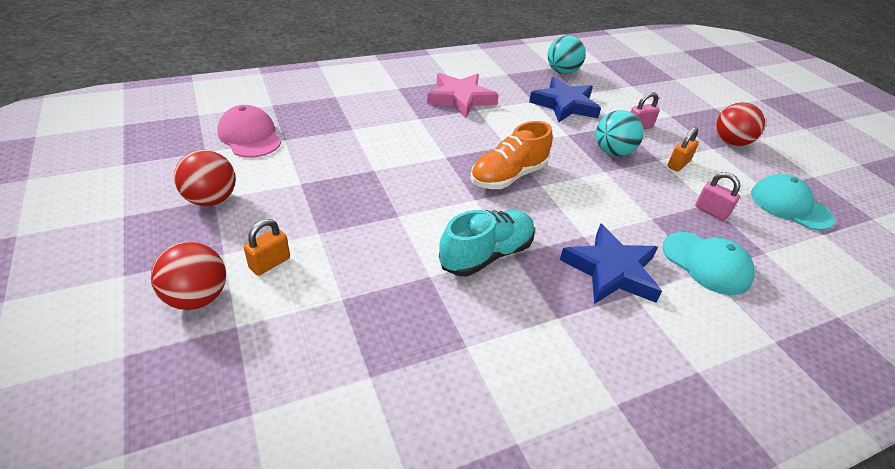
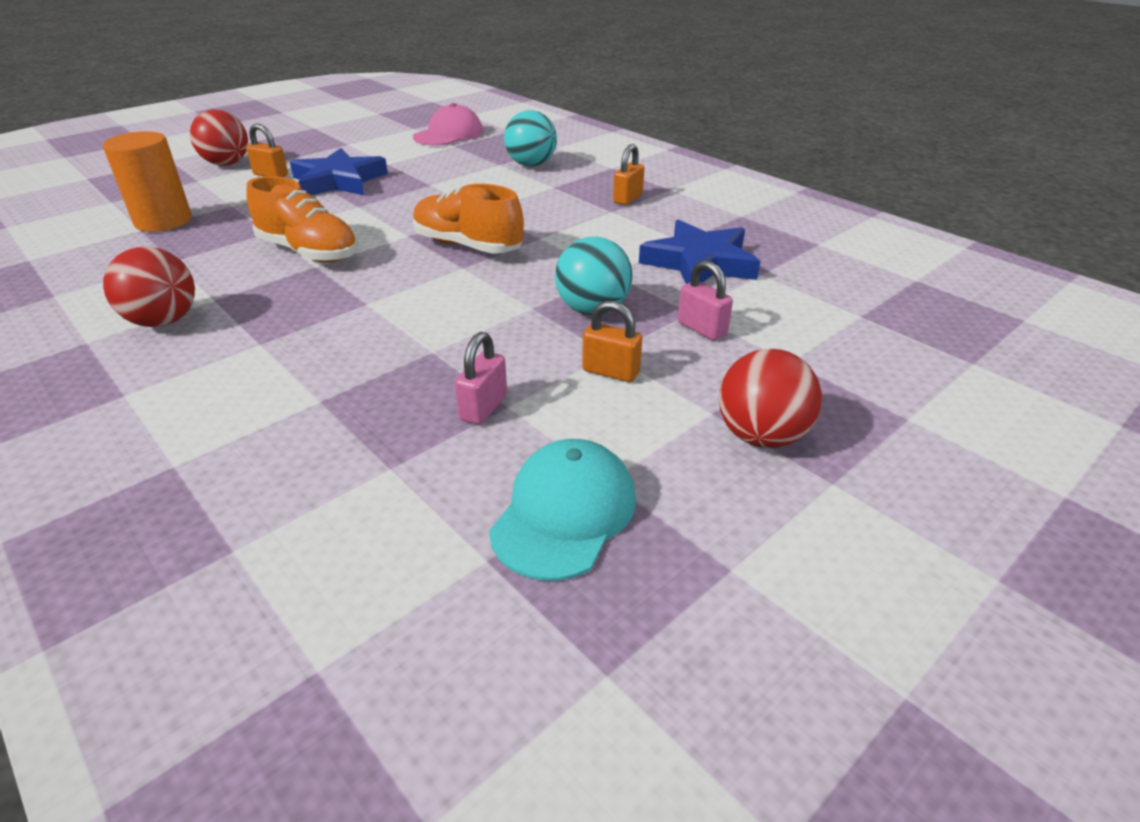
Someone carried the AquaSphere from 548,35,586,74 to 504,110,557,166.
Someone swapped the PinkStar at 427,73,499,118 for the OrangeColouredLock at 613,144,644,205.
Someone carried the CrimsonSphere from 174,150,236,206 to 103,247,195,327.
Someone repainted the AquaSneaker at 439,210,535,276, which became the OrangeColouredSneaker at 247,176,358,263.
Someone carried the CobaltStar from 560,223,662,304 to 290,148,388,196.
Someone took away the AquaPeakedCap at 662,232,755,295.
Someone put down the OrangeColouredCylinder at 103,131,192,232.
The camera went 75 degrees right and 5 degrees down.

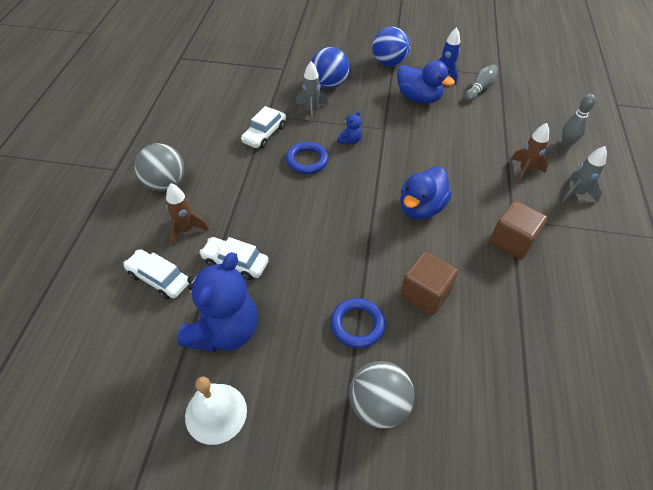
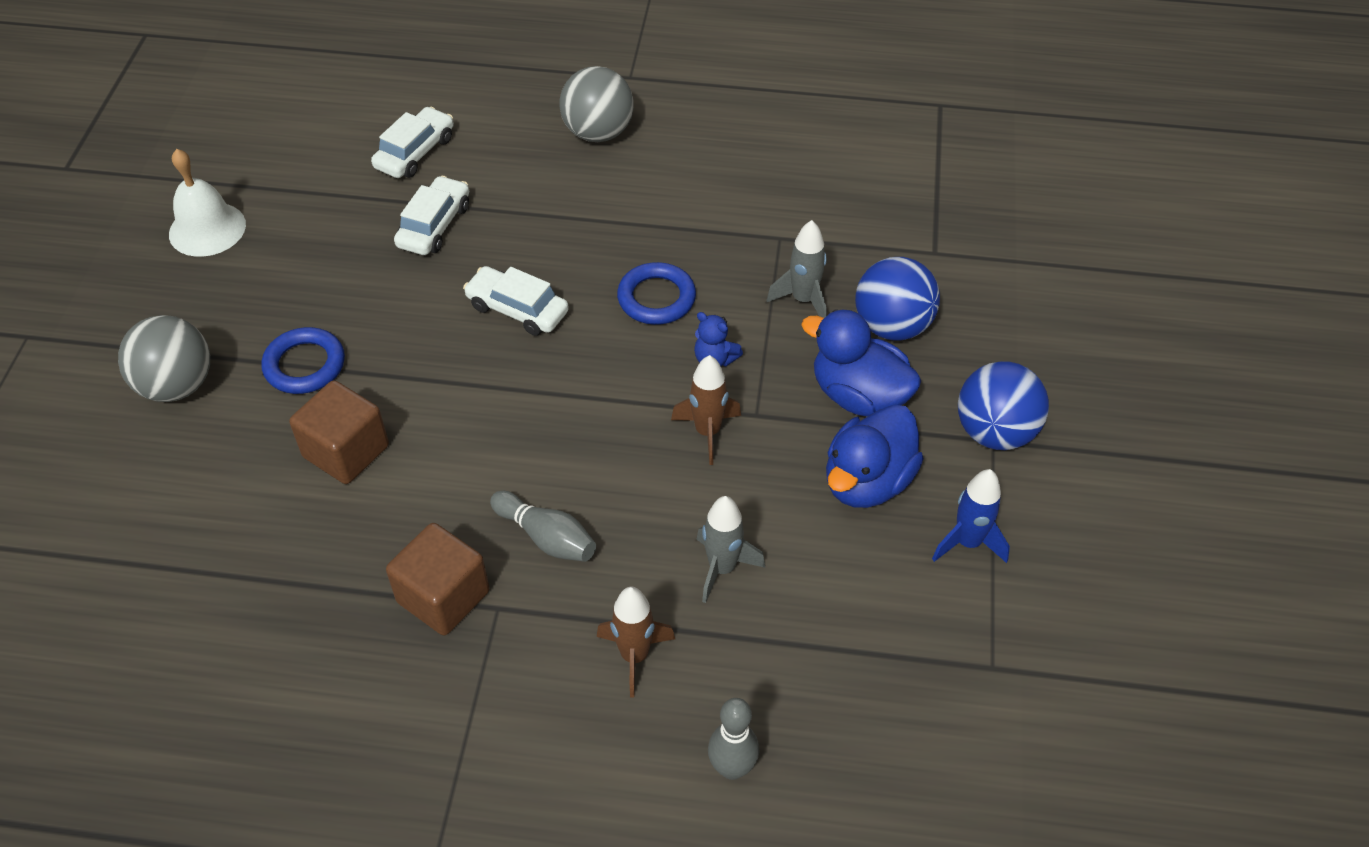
Someone carried the GreySkittle from 465,64,498,101 to 490,491,596,562.
Someone carried the PureWhiteToyCar from 241,106,286,148 to 463,266,569,336.
Someone carried the GreyToyRocket from 562,146,607,203 to 697,496,765,603.
Someone carried the CobaltDuck from 400,166,452,220 to 801,309,921,417.
Someone carried the RussetToyRocket from 166,183,209,247 to 671,355,741,465.
Someone took away the CobaltTeddy at 177,252,258,352.
The camera went 90 degrees right and 0 degrees up.

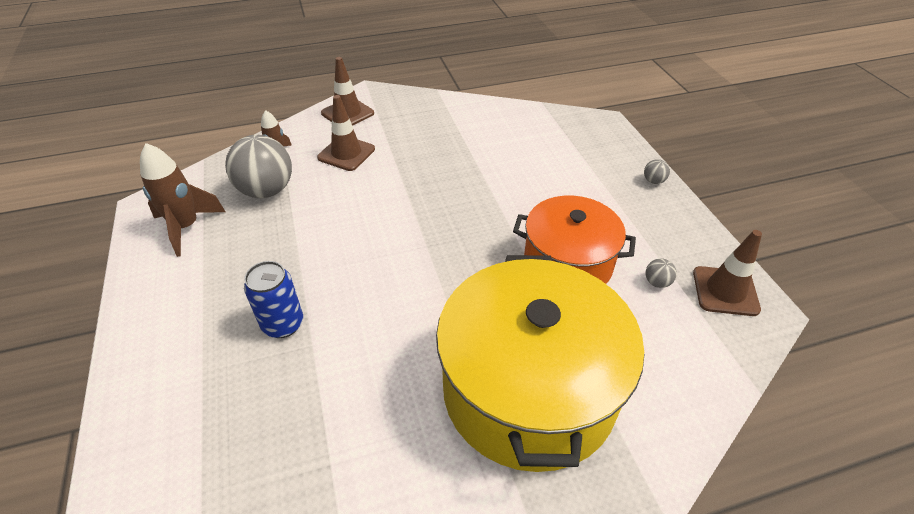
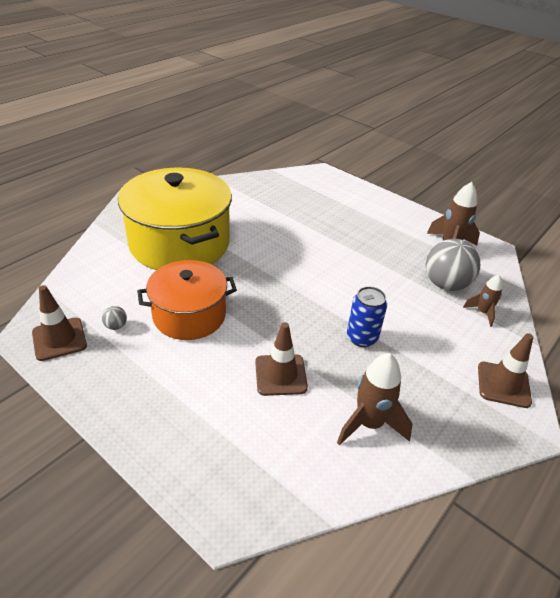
Someone carried the RussetSafetyCone from 317,95,375,171 to 255,322,308,396.
Someone took away the GreySphere at 644,159,670,184.
Someone carried the CobaltCan from 244,261,303,338 to 347,286,387,347.
Someone put down the RussetToyRocket at 337,353,413,445.
The camera went 145 degrees right and 5 degrees down.

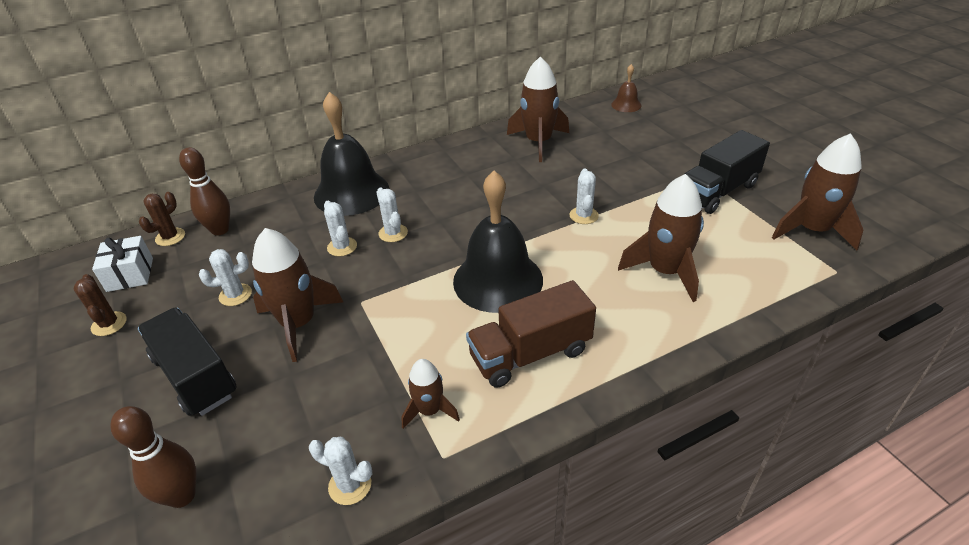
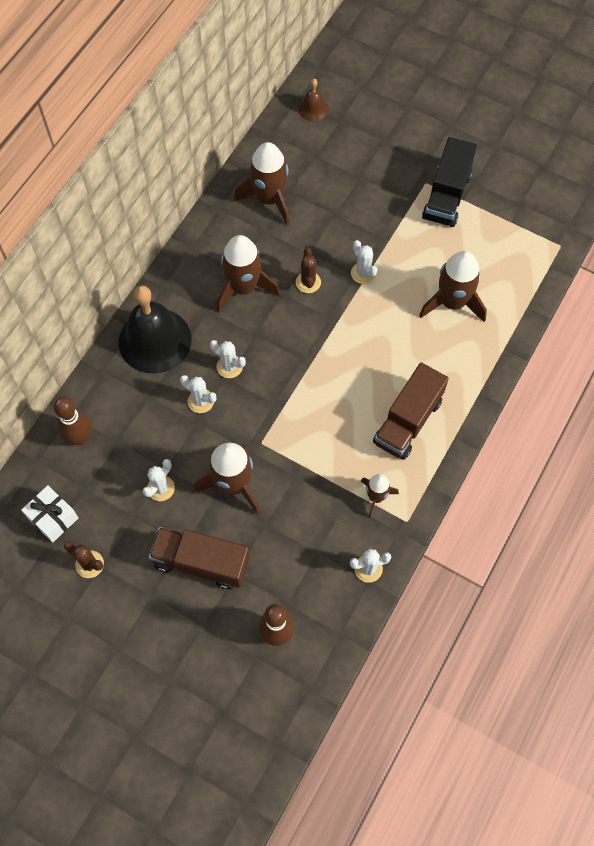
Someone carried the RussetToyRocket from 772,133,863,251 to 217,235,280,312.
Someone took away the EbonySchoolBell at 453,171,543,313.
Someone carried the RussetCactus from 139,192,185,246 to 296,248,321,293.
Someone repainted the EbonyToyTruck at 138,307,237,416, which became the RussetToyTruck at 149,527,250,589.
The camera went 35 degrees left and 25 degrees up.

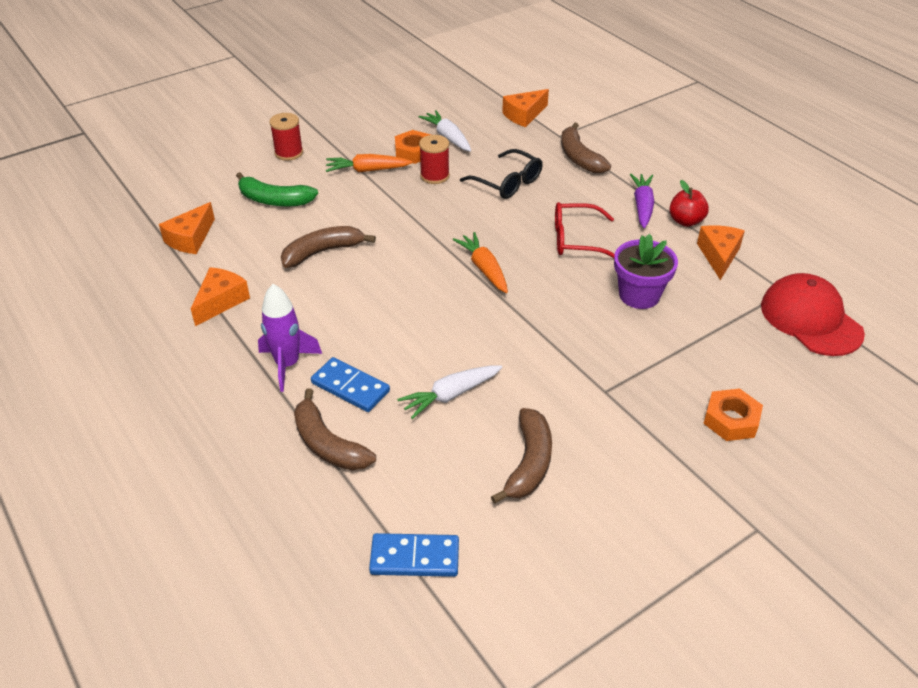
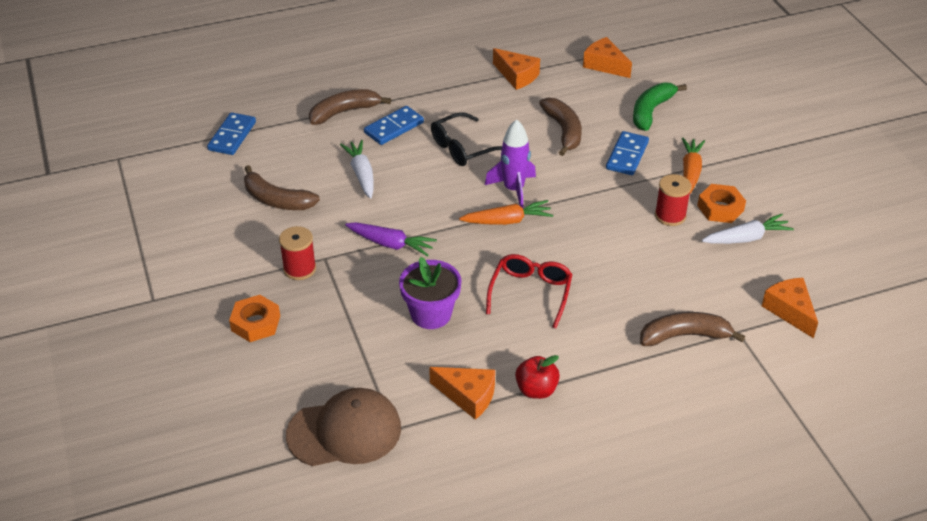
Someone carried the CrimsonReelOfThread from 270,113,303,161 to 279,226,316,280.
Someone carried the EbonyEyeglasses from 460,149,543,199 to 431,112,502,166.
Someone carried the PurpleCarrot from 630,174,654,228 to 345,222,437,257.
Someone repainted the CrimsonPeakedCap at 761,273,865,356, which became the RussetPeakedCap at 286,388,401,466.
Someone carried the PurpleToyRocket from 258,284,322,392 to 485,119,536,208.
Someone put down the CobaltDominoPiece at 606,131,649,175.
The camera went 105 degrees right and 0 degrees up.

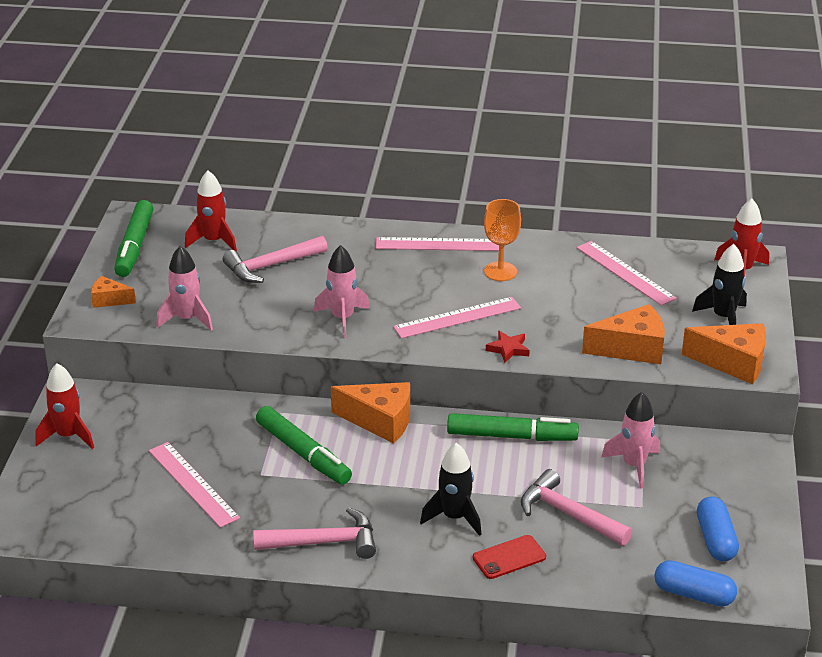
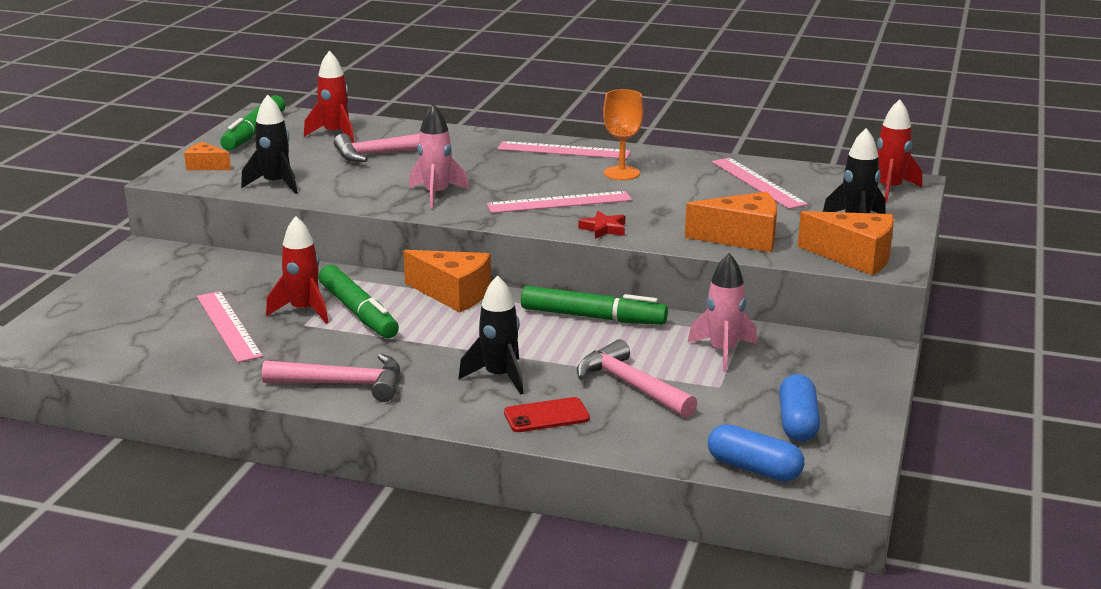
Someone repainted the PinkToyRocket at 156,246,213,331, which became the EbonyToyRocket at 241,95,298,194.
Someone carried the CrimsonToyRocket from 35,363,94,449 to 266,216,329,323.
The camera went 10 degrees right and 10 degrees down.

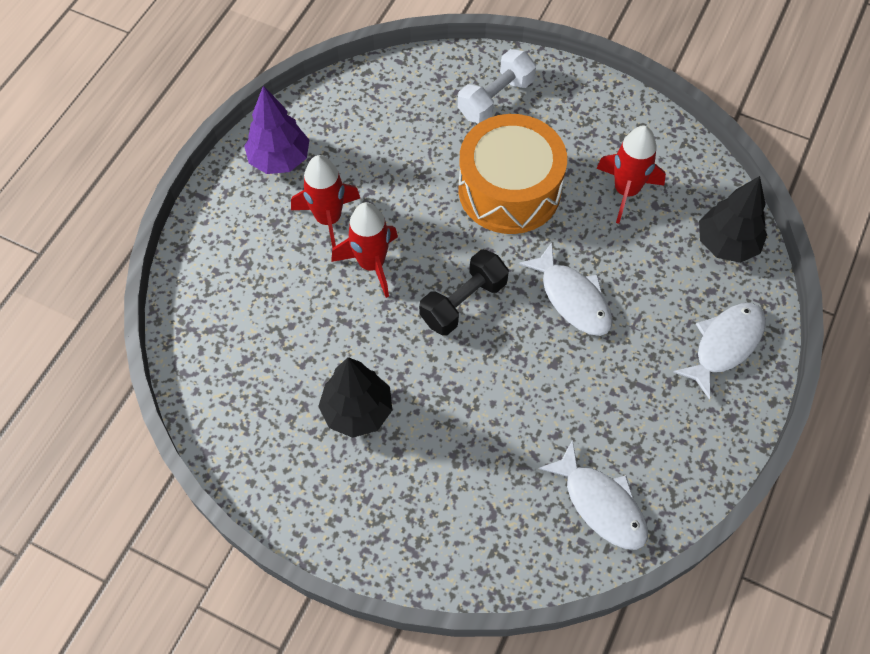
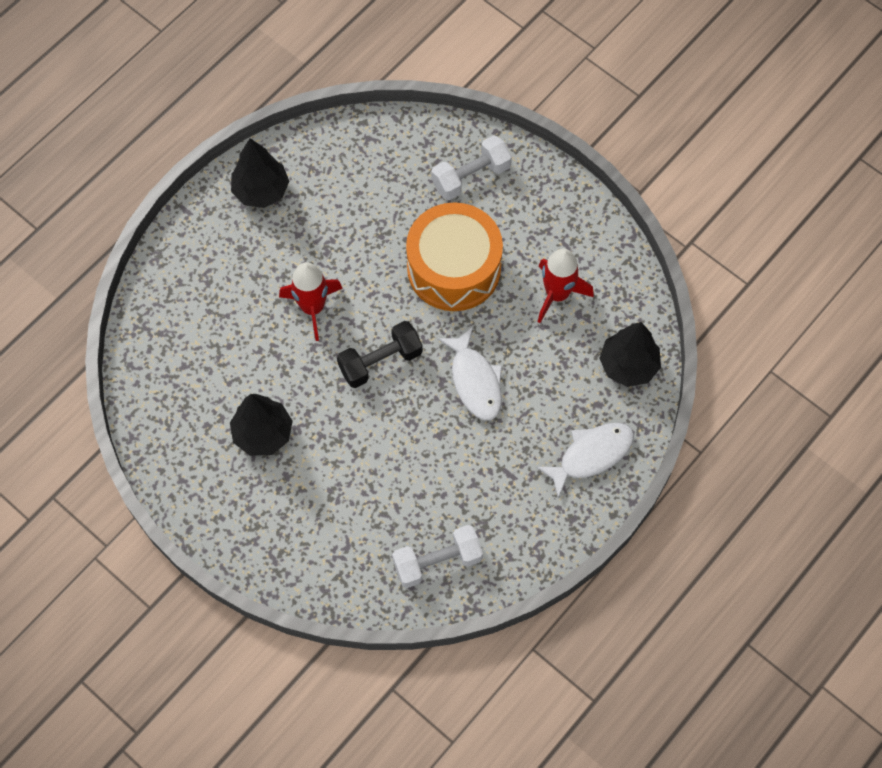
Someone repainted the PurpleFirTree at 244,86,309,174, which became the EbonyFirTree at 231,138,289,208.
Someone took away the CrimsonToyRocket at 291,155,360,248.
Someone swapped the PureWhiteToyFish at 538,440,648,550 for the PureWhiteHandWeight at 392,525,483,588.
The camera went 15 degrees right and 5 degrees up.

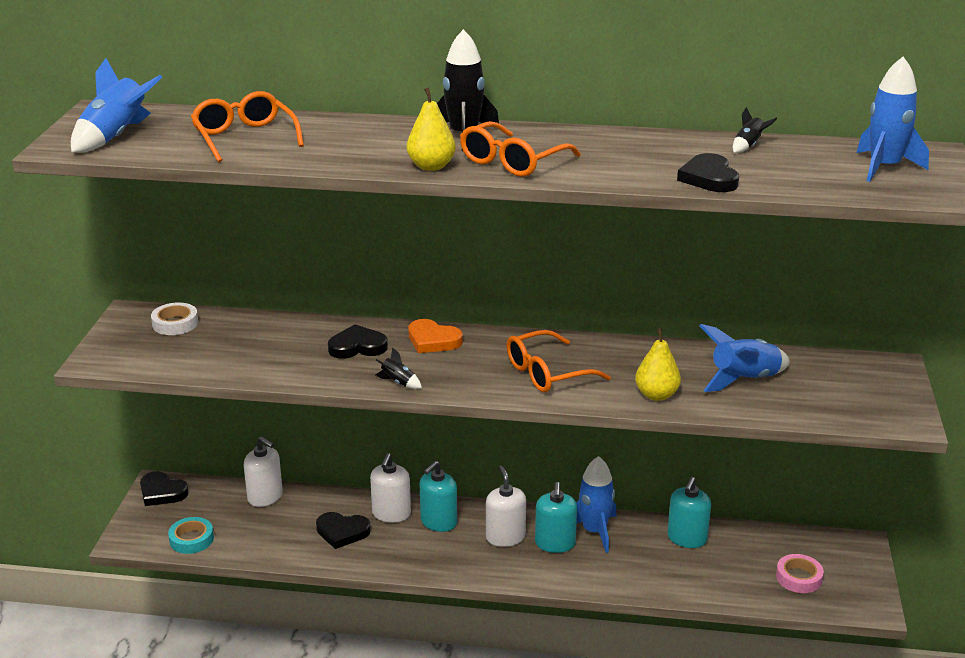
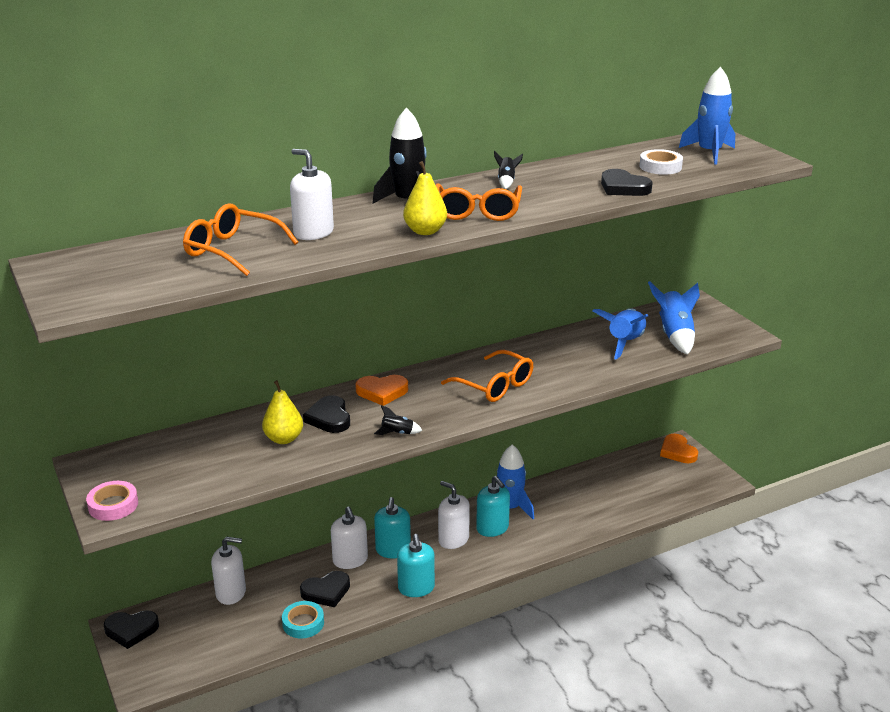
Someone carried the CobaltToyRocket from 71,58,162,153 to 648,281,700,355.
Someone carried the EbonyToyRocket from 733,107,777,153 to 494,151,523,189.
Someone carried the PureWhiteTape from 151,302,198,335 to 639,149,683,175.
Someone rotated the EbonyHeartShape at 328,324,388,359 by 60 degrees counterclockwise.
Someone carried the GoldenPear from 635,328,681,401 to 262,380,303,444.
Someone rotated the OrangeColouredEyeglasses at 506,330,611,393 by 75 degrees counterclockwise.
Someone carried the AquaSoapPump from 667,477,711,548 to 397,534,435,597.
Someone carried the AquaTape from 168,517,214,554 to 282,601,324,638.
Someone carried the PinkTape from 776,554,824,593 to 86,481,138,521.
Someone put down the PureWhiteSoapPump at 290,149,334,240.
Someone put down the OrangeColouredHeartShape at 660,434,698,463.
The camera went 35 degrees left and 0 degrees up.

